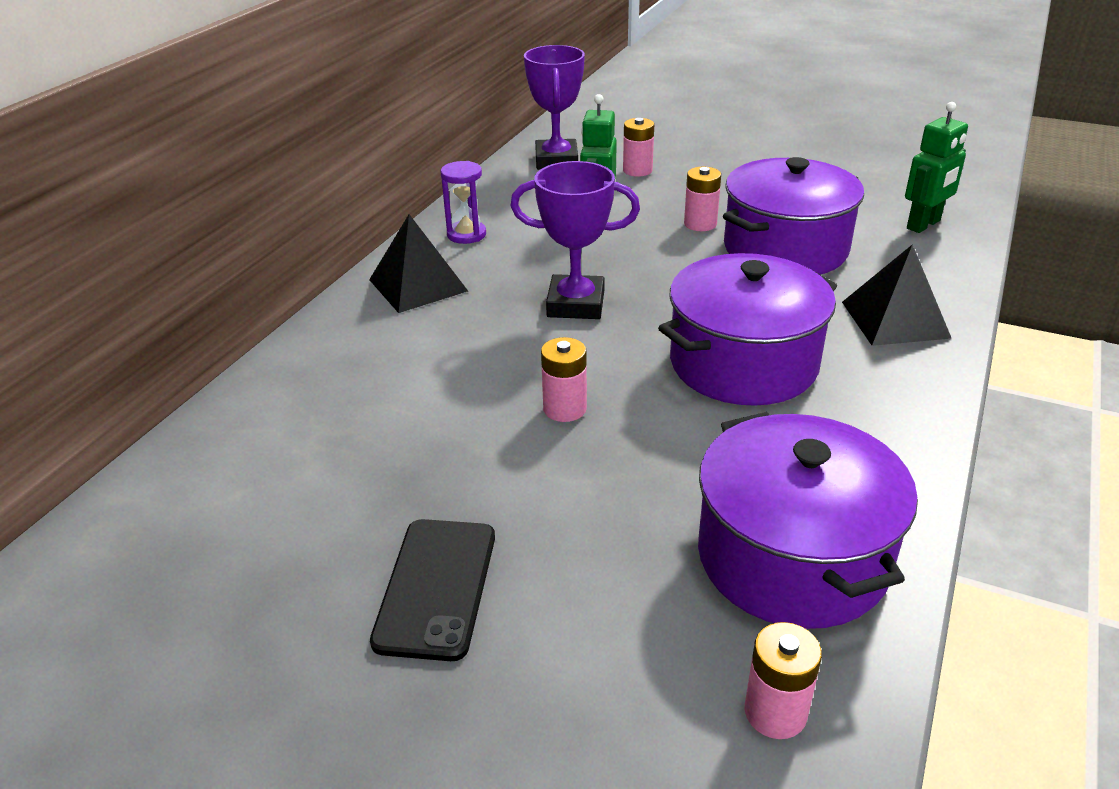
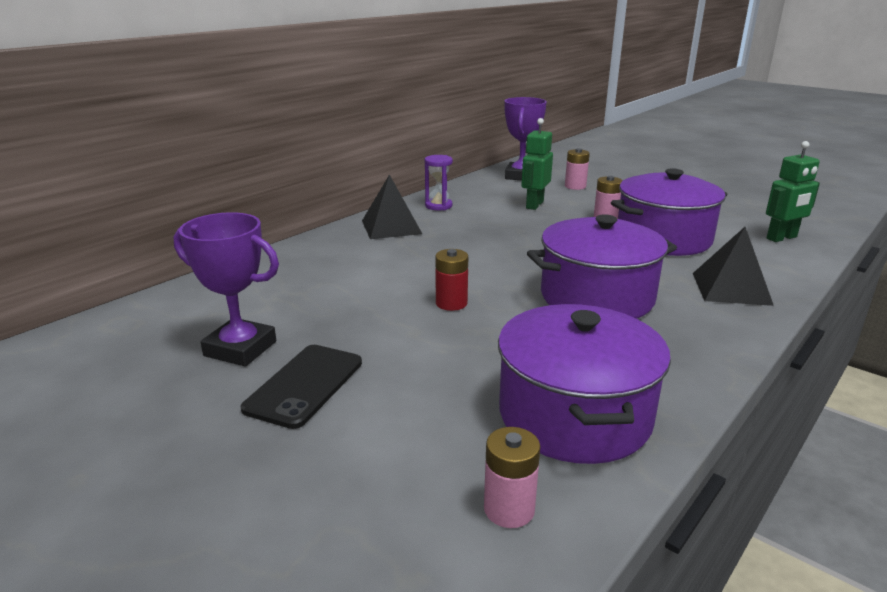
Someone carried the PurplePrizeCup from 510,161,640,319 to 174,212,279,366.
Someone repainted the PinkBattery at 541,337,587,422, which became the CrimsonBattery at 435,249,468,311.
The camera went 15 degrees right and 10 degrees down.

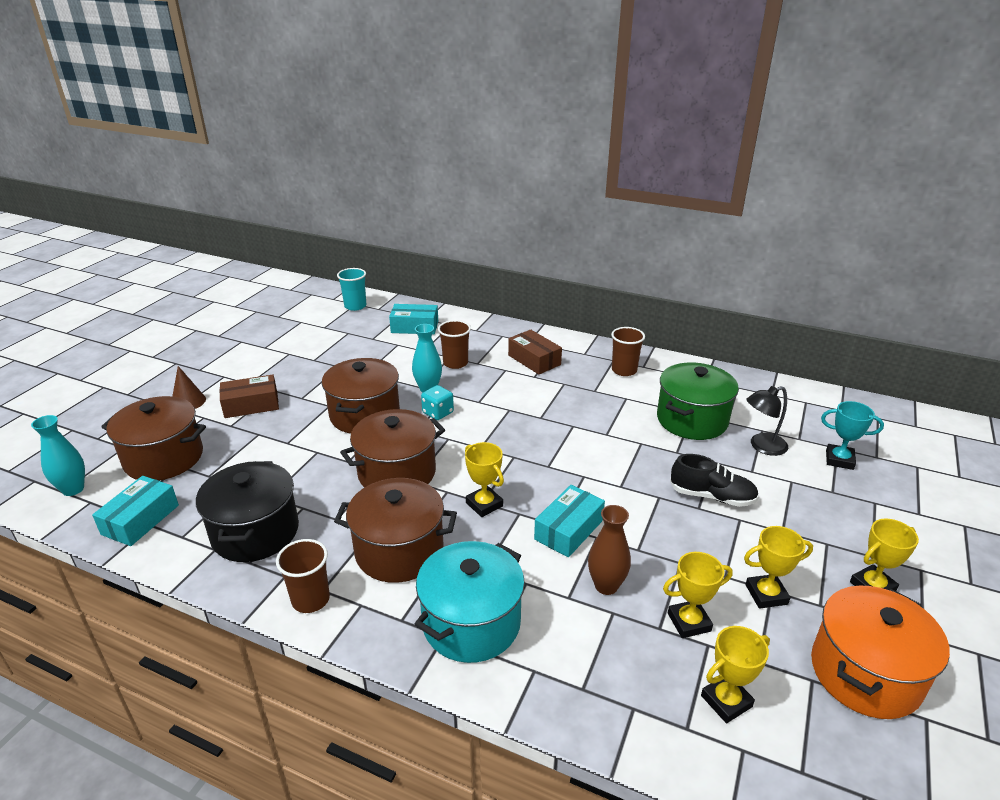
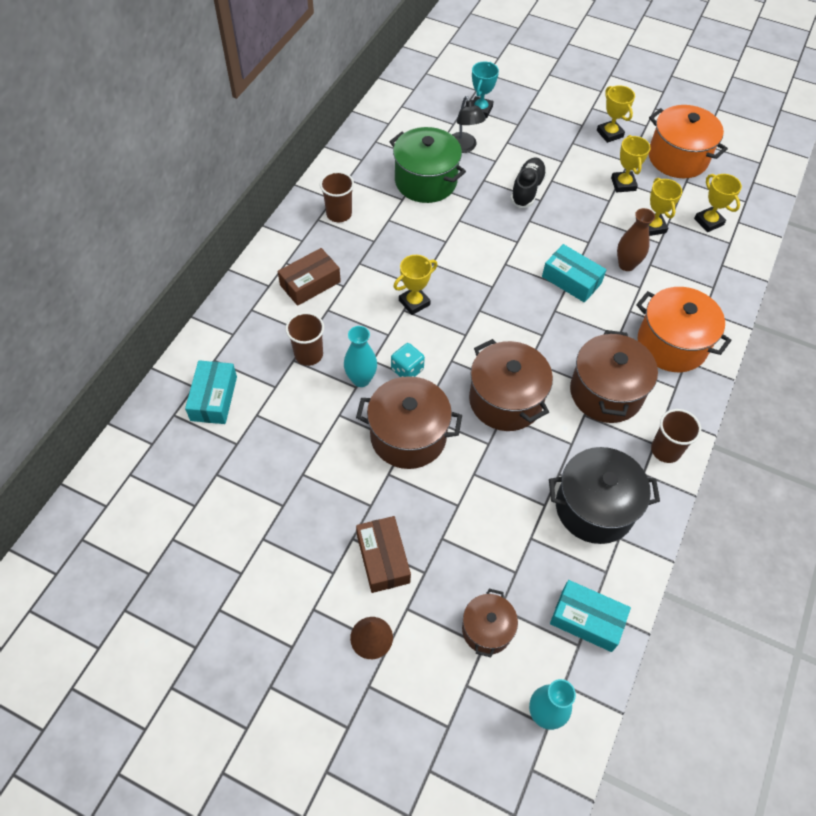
Someone took away the AquaBeaker at 337,268,366,311.
Someone scaled the RussetStockpot at 101,396,206,480 by 0.58.
Someone carried the GoldenPrizeCup from 465,442,504,517 to 393,255,437,315.
Someone repainted the AquaStockpot at 415,541,525,663, which became the OrangeColouredStockpot at 636,287,732,372.
The camera went 90 degrees left and 25 degrees up.

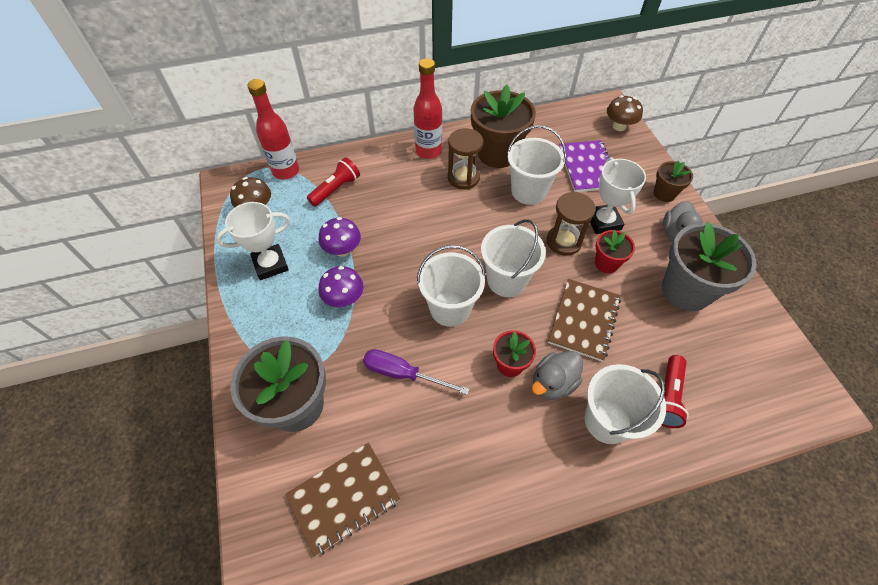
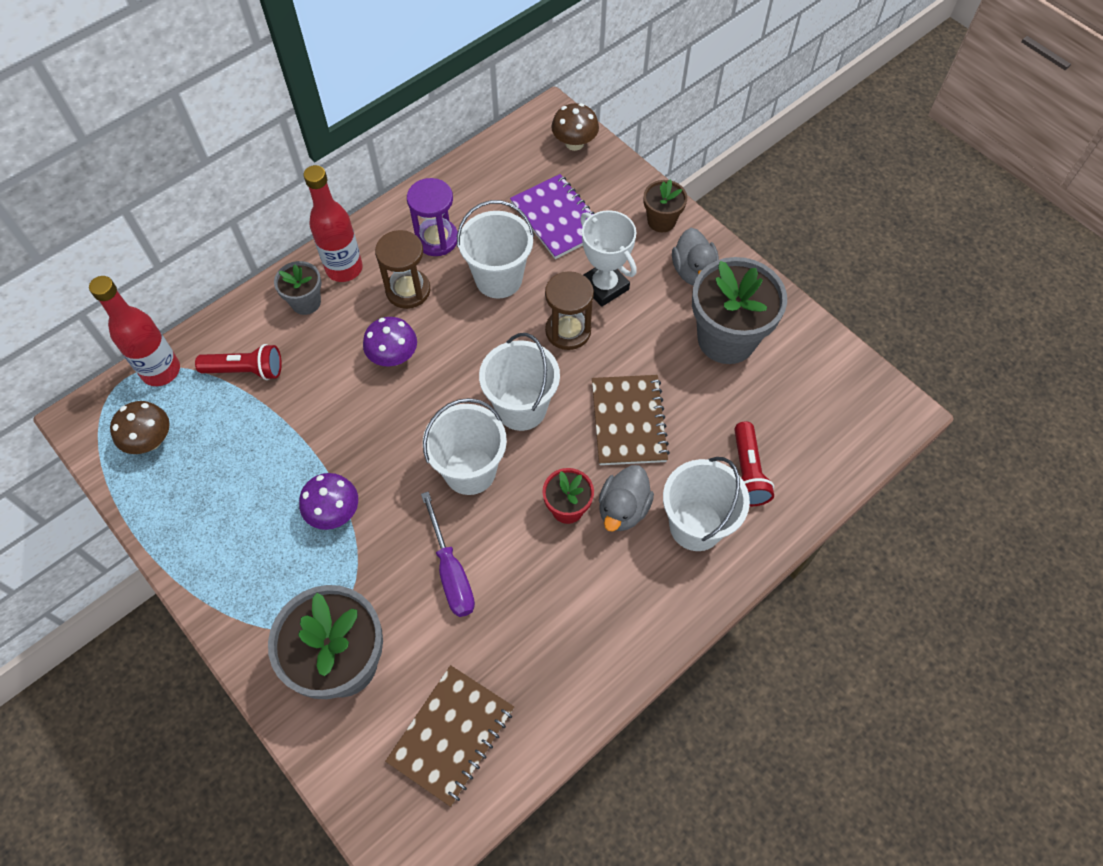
Someone swapped the RussetPottedPlant at 471,85,536,168 for the PurpleSandTimer at 407,178,458,256.
Someone rotated the CrimsonPocketTorch at 307,157,360,206 by 75 degrees clockwise.
Someone took away the PureWhitePrizeCup at 216,202,290,280.
Someone carried the PurpleMushroom from 319,217,361,257 to 363,317,417,367.
Someone took away the CrimsonPottedPlant at 595,230,635,273.
Someone rotated the PurpleScrewdriver at 363,349,469,395 by 105 degrees counterclockwise.
Someone put down the GreyPottedPlant at 274,261,321,315.
The camera went 25 degrees left and 5 degrees up.

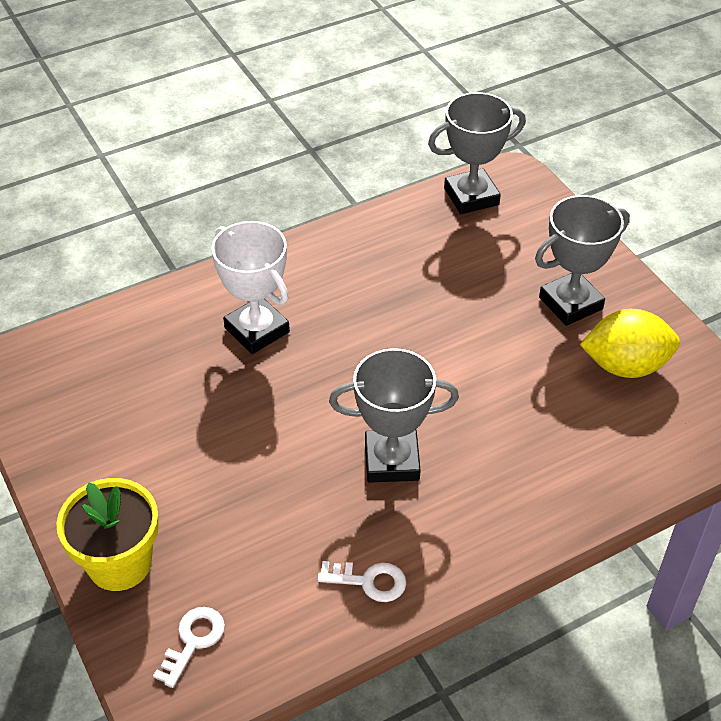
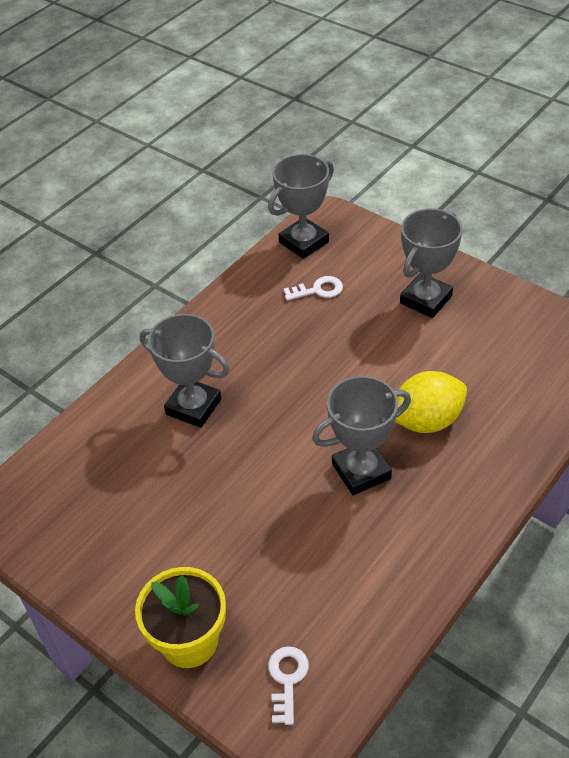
Someone repainted the PureWhitePrizeCup at 212,221,290,354, which became the GreyPrizeCup at 140,314,230,428.
Someone carried the GoldenLemon from 580,309,680,378 to 395,371,467,433.
Someone carried the PureWhiteKey from 318,561,406,602 to 284,276,343,301.
The camera went 20 degrees left and 0 degrees up.

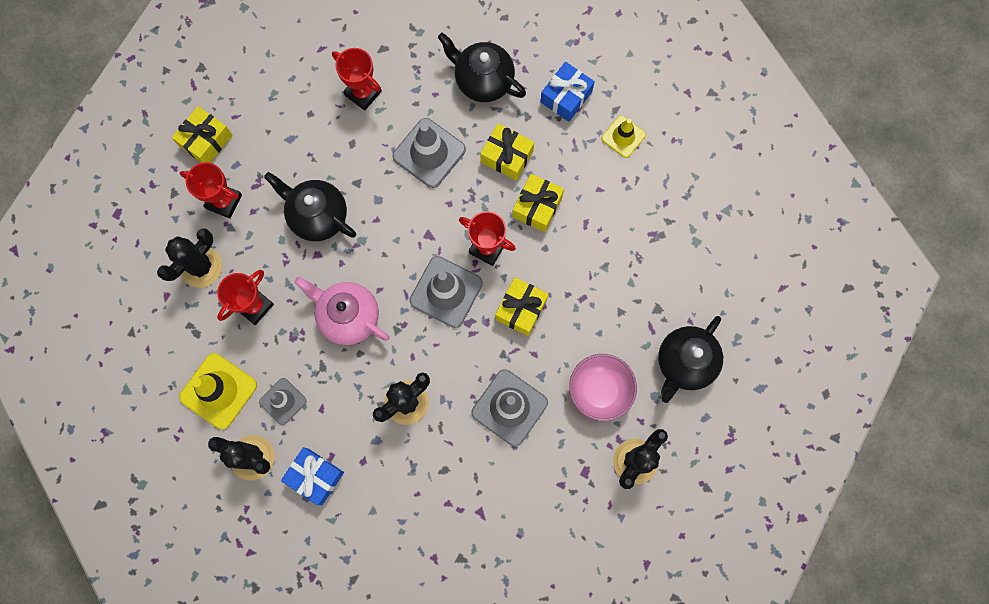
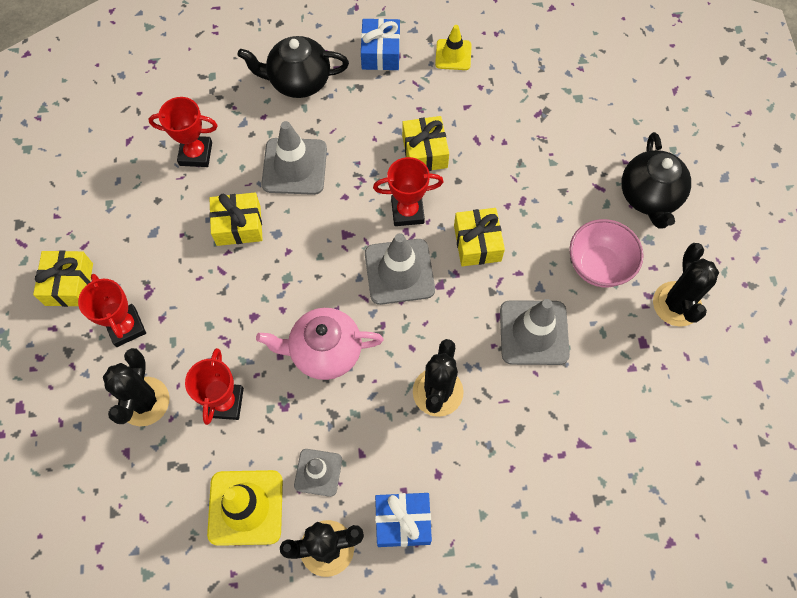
Someone carried the GoldenGift from 480,124,534,181 to 209,193,263,246.
Someone rotated the CrimsonPrizeCup at 180,162,242,219 by 75 degrees clockwise.
Someone took away the EbonyTeapot at 264,172,356,241.
The camera went 35 degrees left and 10 degrees down.

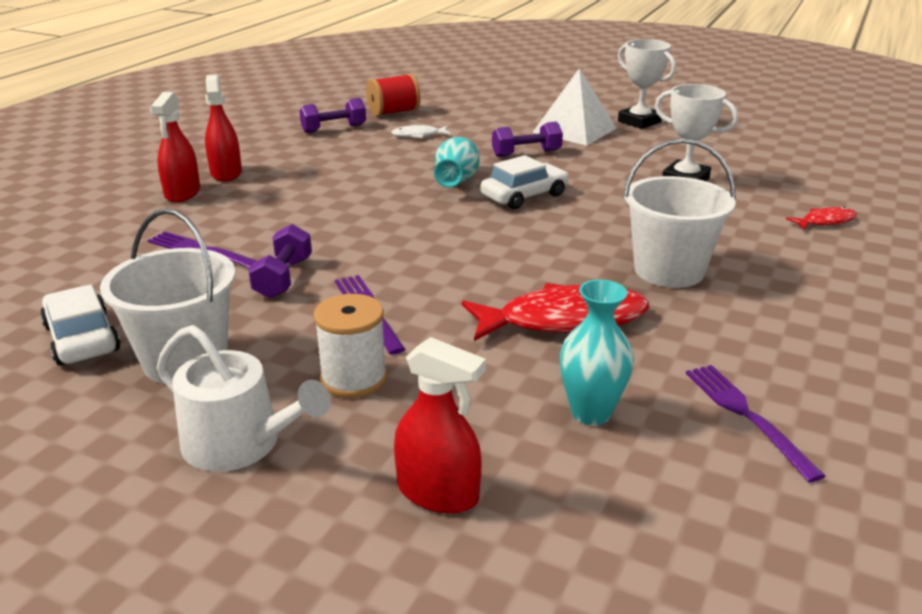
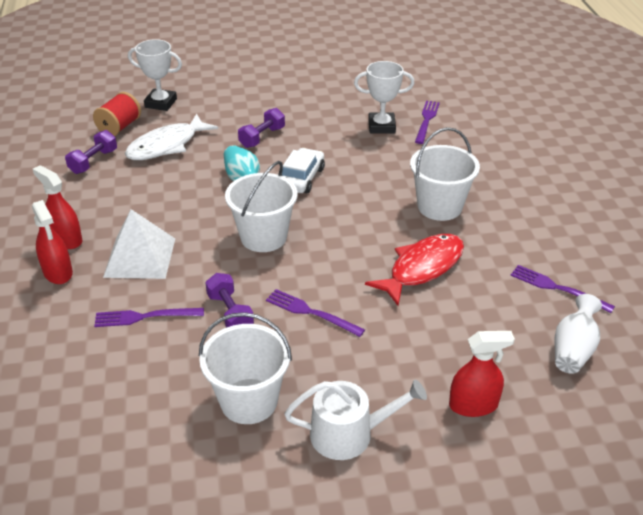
Someone carried the PureWhitePrizeCup from 618,39,676,129 to 128,39,182,111.
Someone carried the PureWhitePyramid from 532,68,617,146 to 103,209,175,279.
Someone scaled the PureWhiteToyFish at 391,125,451,138 by 2.05.
Someone took away the CrimsonToyFish at 786,207,857,230.
Someone took away the AquaFlowerVase at 560,280,634,425.
Someone took away the PureWhiteToyCar at 40,285,121,366.
Someone took away the PureWhiteReelOfThread at 313,294,387,398.
Someone put down the PurpleTableFork at 415,101,440,144.
Someone put down the PureWhitePail at 225,161,297,252.
Someone put down the PureWhiteFlowerVase at 555,294,602,374.
The camera went 35 degrees left and 10 degrees up.

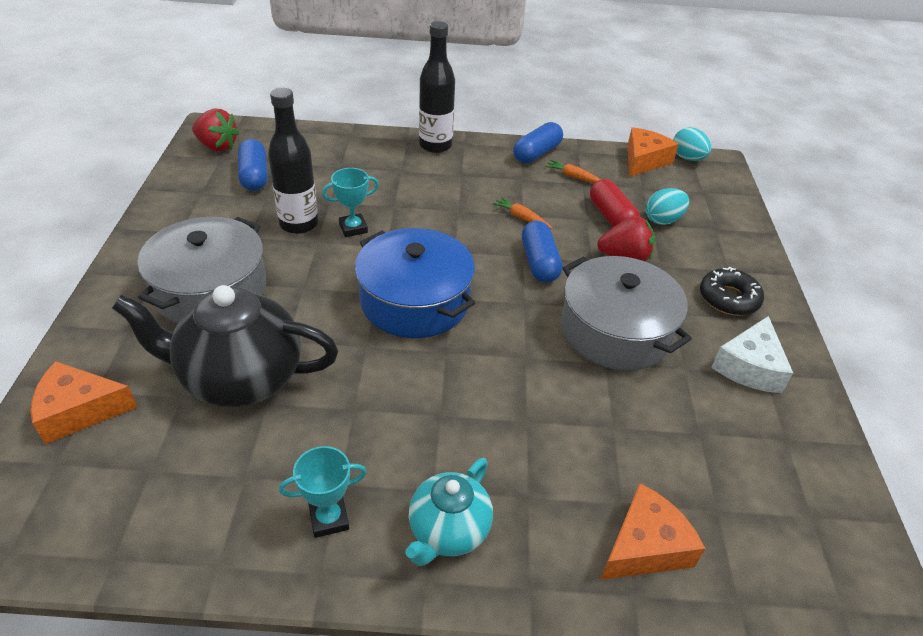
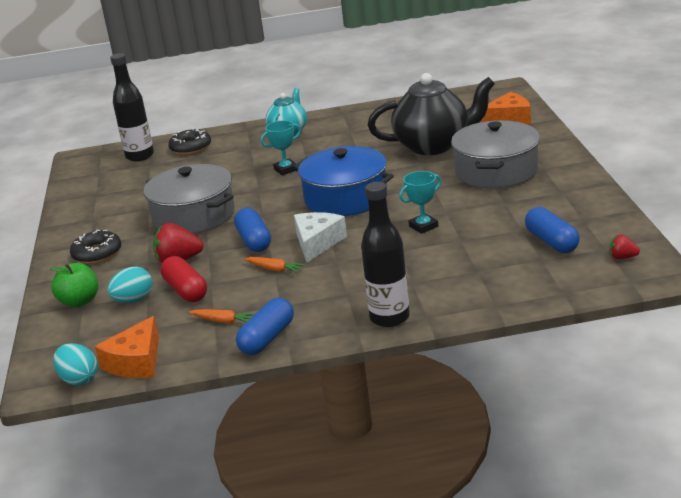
Someone carried the EbonyFlask from 268,88,318,234 to 110,53,154,161.
Someone scaled the CrimsonBerry at 192,109,240,151 by 0.54.
Someone carried the PureWhitePieceOfCheese from 711,316,793,393 to 294,212,347,263.
Someone carried the AquaPrizeCup from 279,446,367,538 to 261,121,301,175.
Someone swapped the OrangeColouredPieceOfCheese at 600,483,705,580 for the EbonyDonut at 168,128,211,155.
Someone put down the EmeraldAppleFruit at 50,263,98,307.
The camera went 175 degrees right and 15 degrees down.

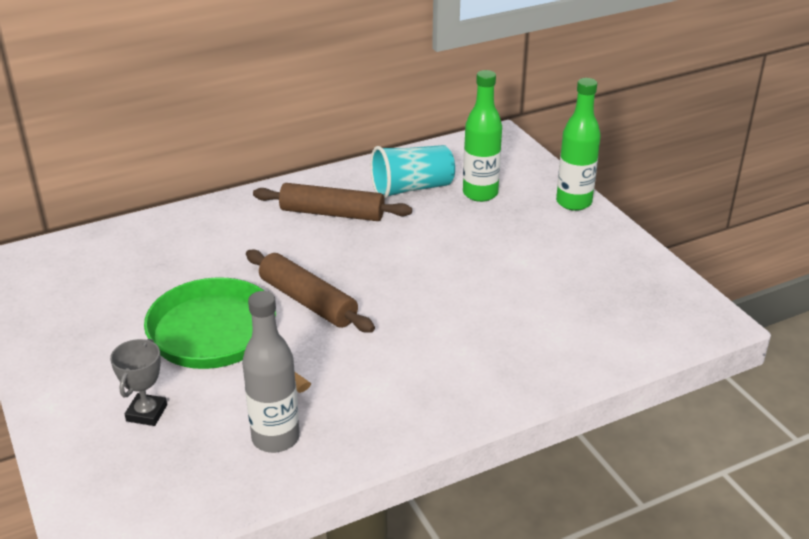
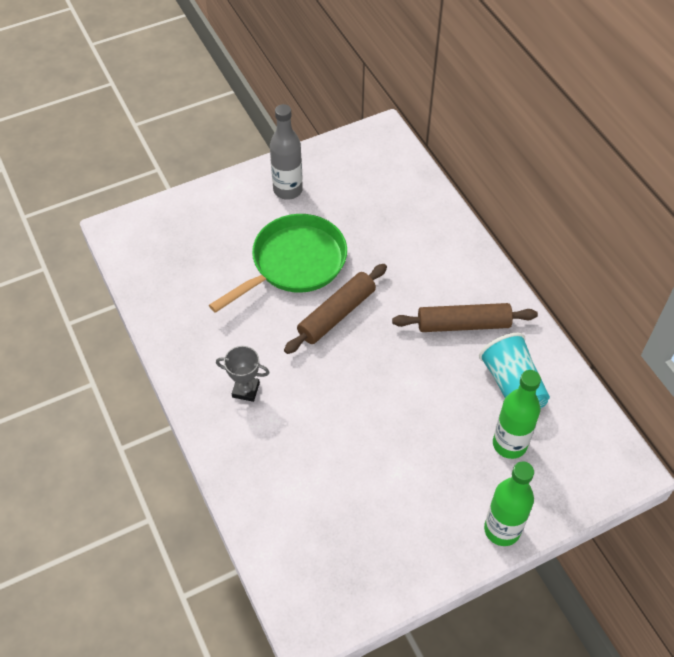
Someone rotated the RussetDoughRoller at 253,183,412,221 by 75 degrees clockwise.
Someone carried the GreyFlask from 242,291,300,453 to 270,104,303,200.
Someone carried the GreyPrizeCup from 110,339,167,426 to 216,346,270,402.
The camera went 90 degrees right and 20 degrees up.

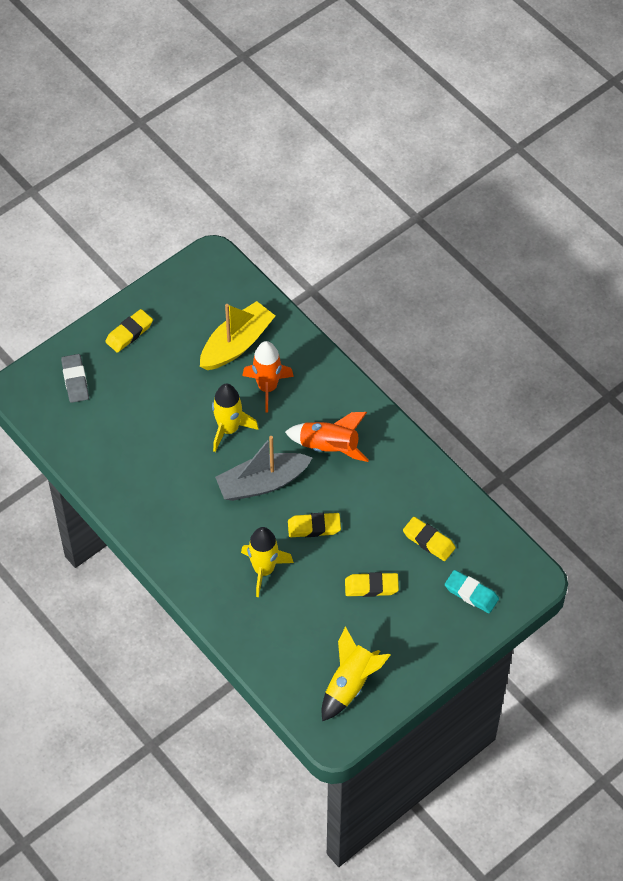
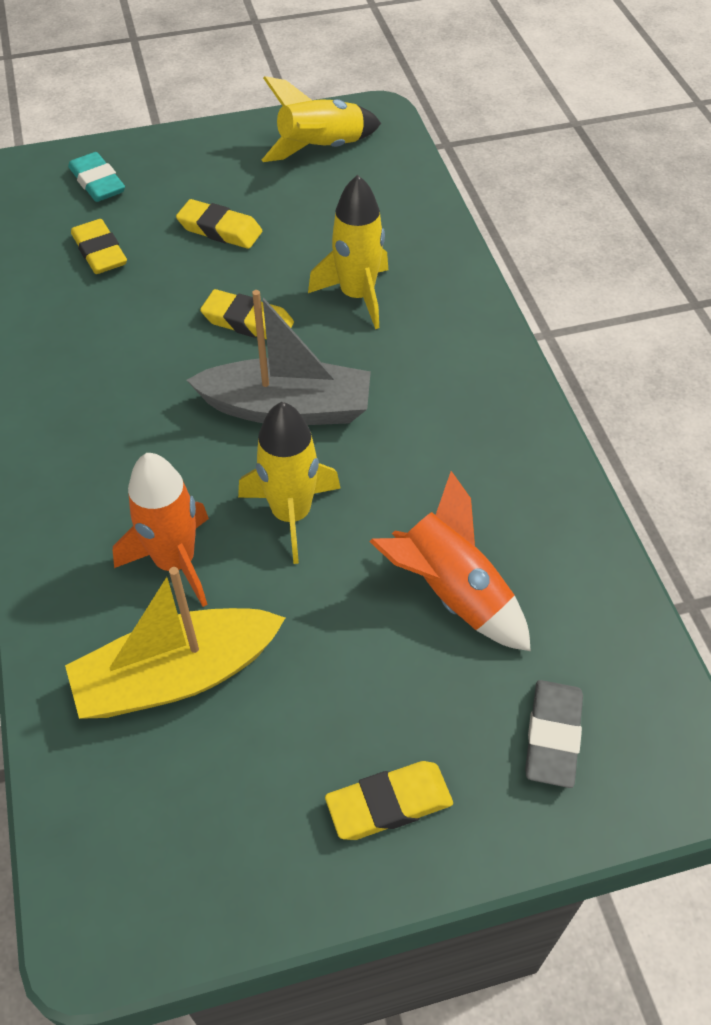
Someone carried the OrangeColouredToyRocket from 285,412,369,462 to 369,471,531,651.
The camera went 155 degrees left and 5 degrees down.

